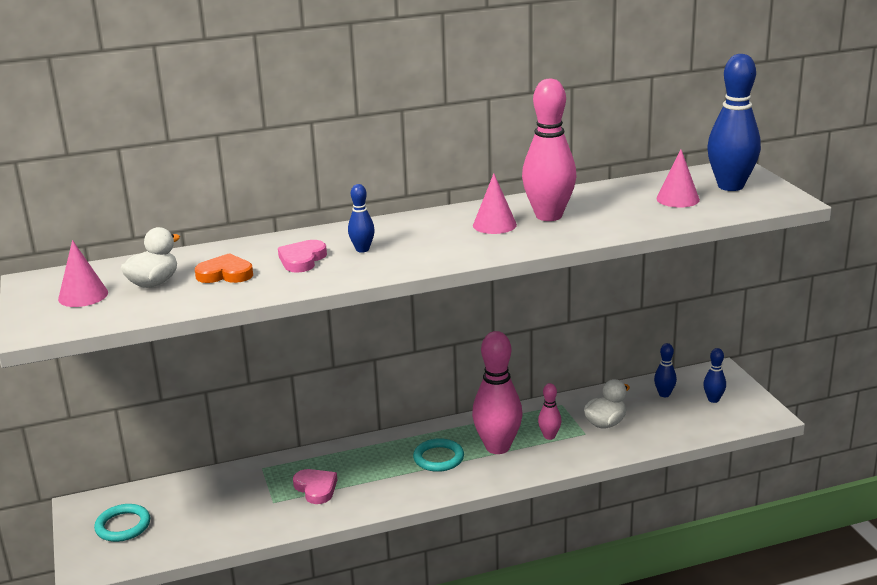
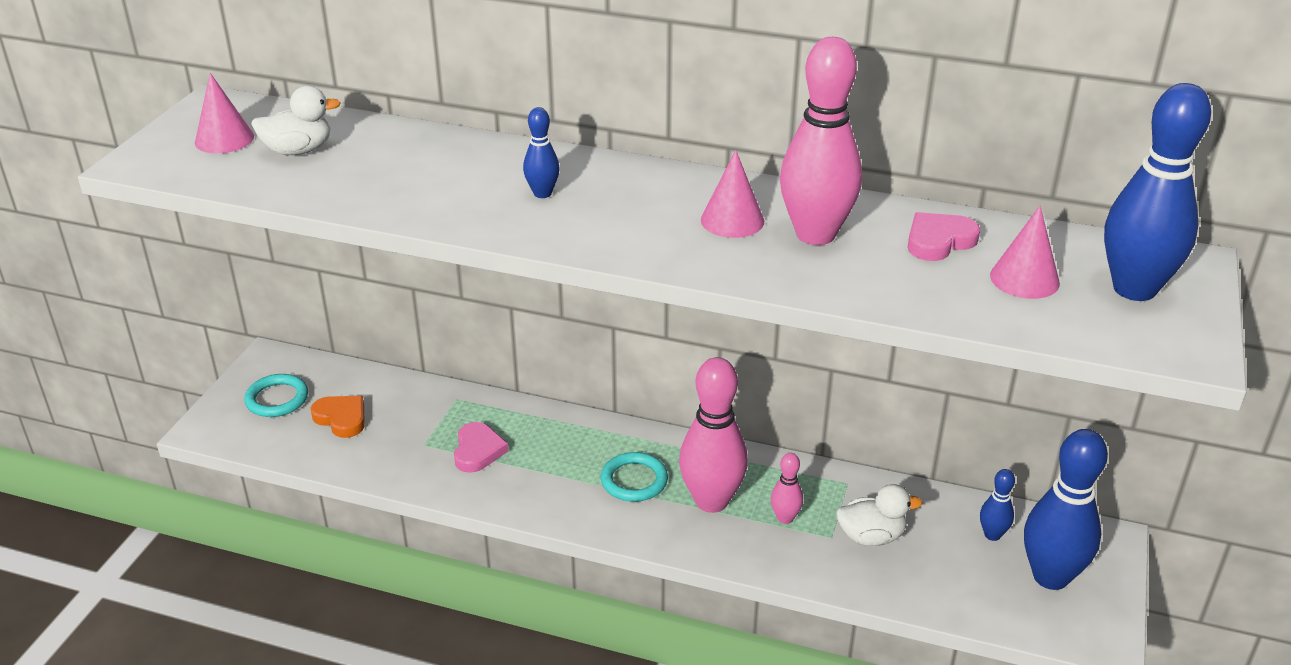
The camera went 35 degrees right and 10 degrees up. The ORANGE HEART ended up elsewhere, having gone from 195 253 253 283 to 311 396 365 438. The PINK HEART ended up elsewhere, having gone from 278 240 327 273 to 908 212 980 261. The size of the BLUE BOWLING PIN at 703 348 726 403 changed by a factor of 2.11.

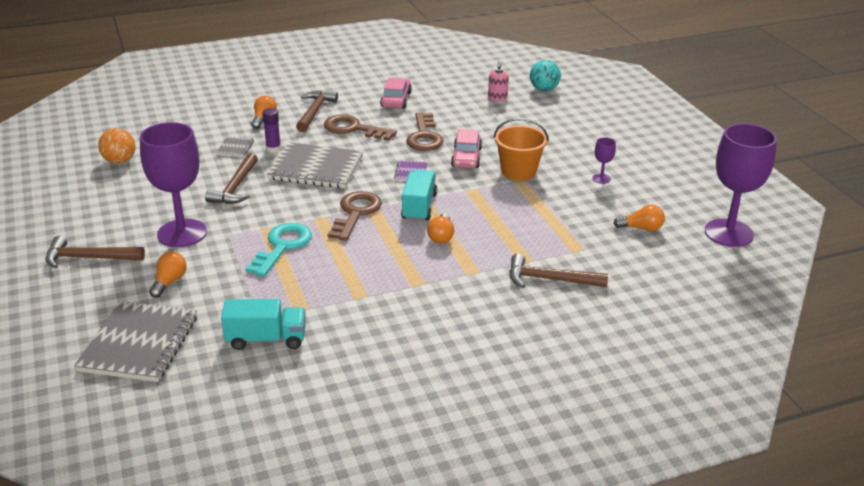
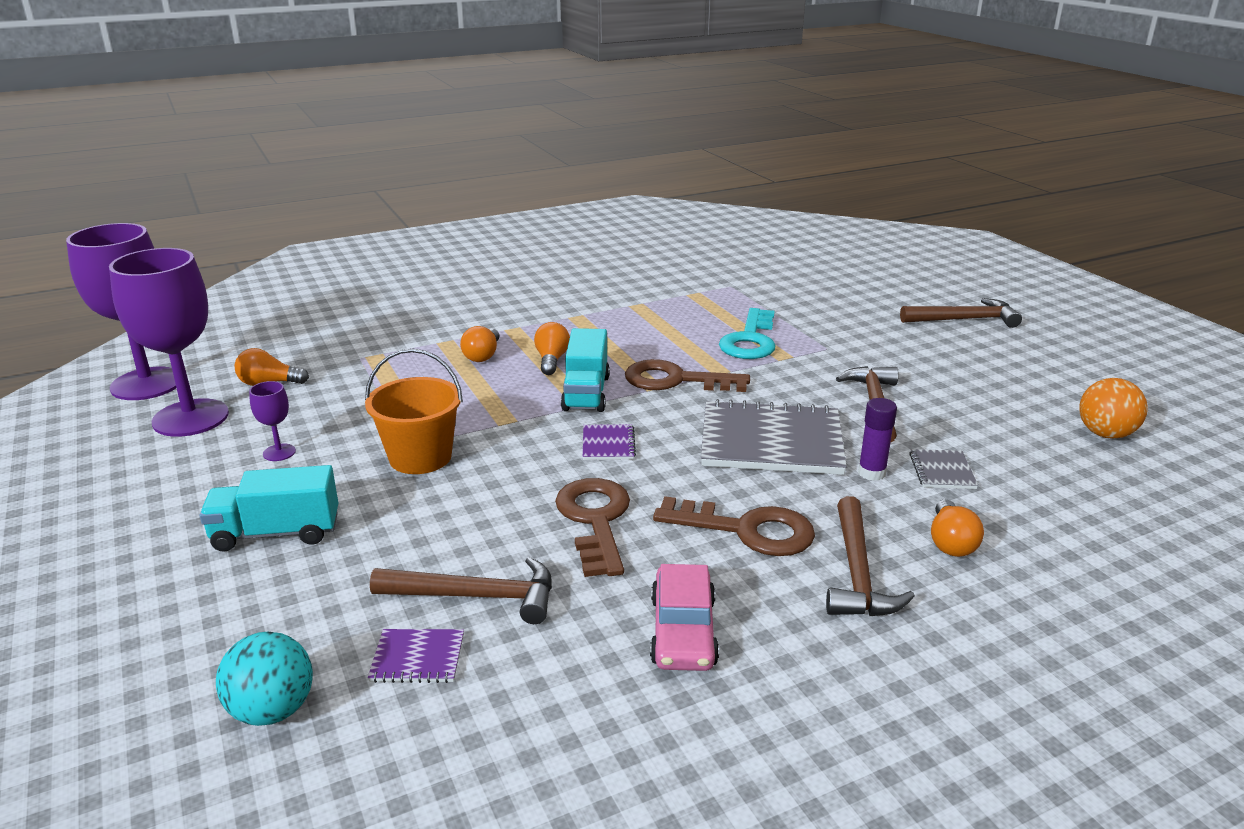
The camera went 175 degrees right and 5 degrees down. The PURPLE GOBLET ended up elsewhere, having gone from 140 122 207 247 to 109 248 229 437. The TURQUOISE TRUCK ended up elsewhere, having gone from 221 299 306 350 to 199 465 338 552. Where the PINK SOAP DISPENSER stood at 488 61 509 101, the PURPLE NOTEBOOK came to stand at 368 629 464 683. The BROWN HAMMER ended up elsewhere, having gone from 510 254 608 288 to 370 557 552 624. The ORANGE LIGHT BULB ended up elsewhere, having gone from 149 252 187 298 to 460 326 499 362. The BROWN KEY at 328 191 382 241 ended up facing another way, 90 degrees clockwise from before. The second view lost the GREY NOTEBOOK at 74 301 197 382. The second view lost the PINK CAR at 451 129 482 168.

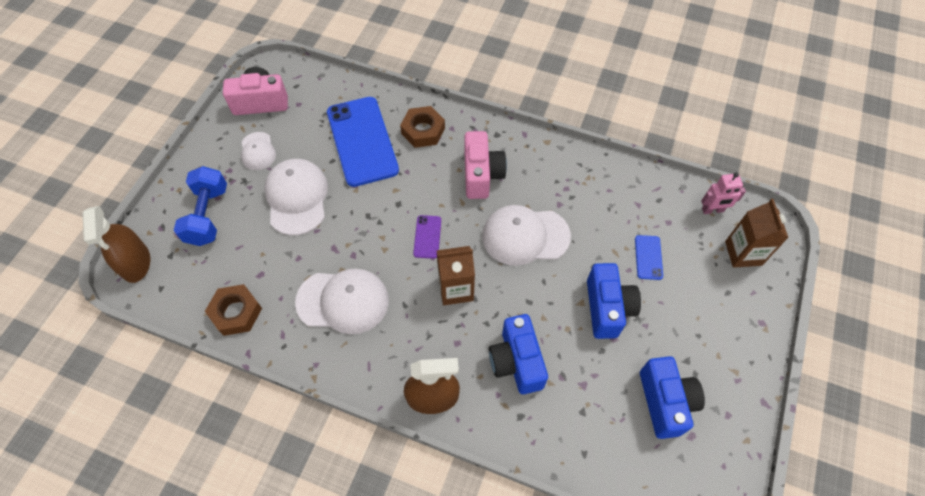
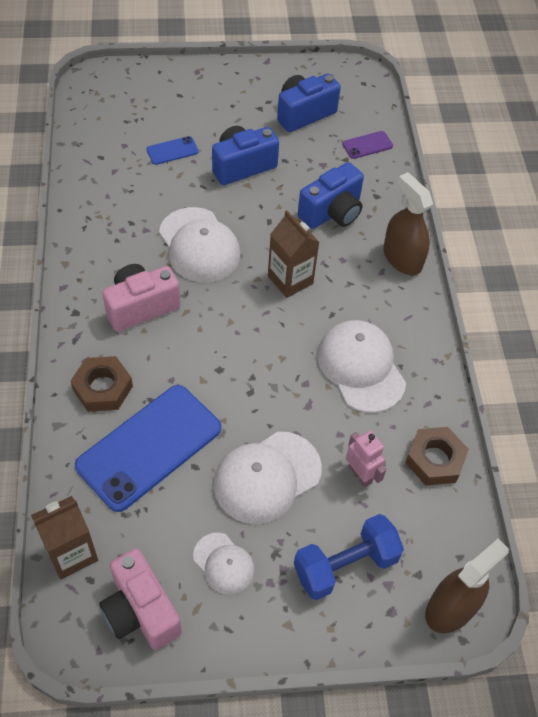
The camera went 120 degrees left and 5 degrees down. The BROWN CARTON ended up elsewhere, having gone from 725 199 788 268 to 31 496 98 579. The WHITE CAP at 241 132 276 170 ended up facing another way, 90 degrees clockwise from before. The PURPLE PHONE ended up elsewhere, having gone from 413 215 441 259 to 342 131 393 159. The PINK ROBOT ended up elsewhere, having gone from 701 172 746 214 to 346 430 386 488.

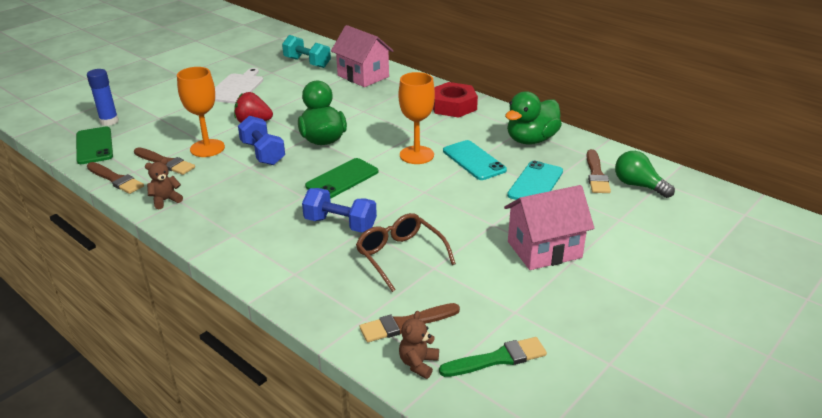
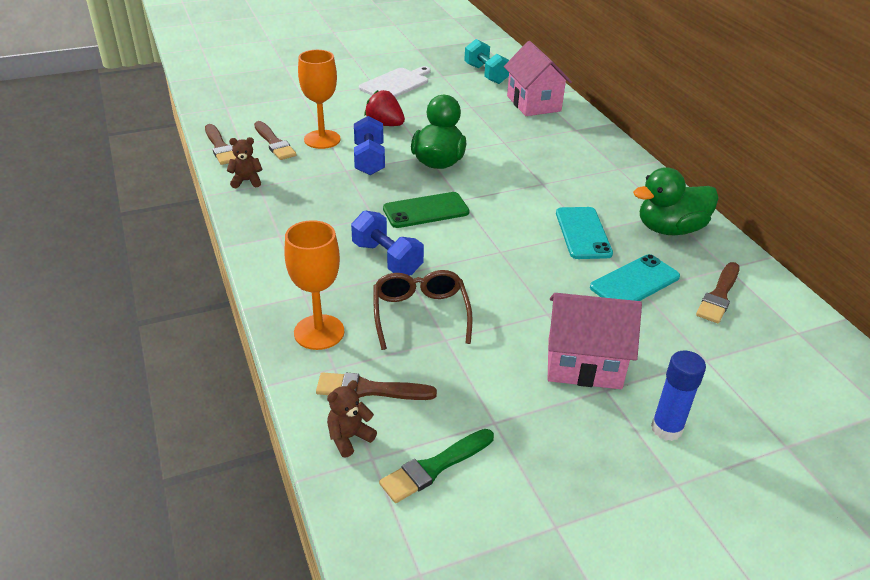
The camera went 25 degrees right and 5 degrees up. The ORANGE GOBLET ended up elsewhere, having gone from 399 72 435 164 to 285 220 344 350. The GREEN BRUSH at 439 337 547 377 ended up facing another way, 135 degrees clockwise from before. The BLUE GLUE STICK ended up elsewhere, having gone from 87 69 119 126 to 651 350 706 441. The second view lost the GREEN PHONE at 76 126 113 164. The second view lost the RED NUT at 433 82 478 118. The second view lost the GREEN LIGHT BULB at 615 151 675 198.

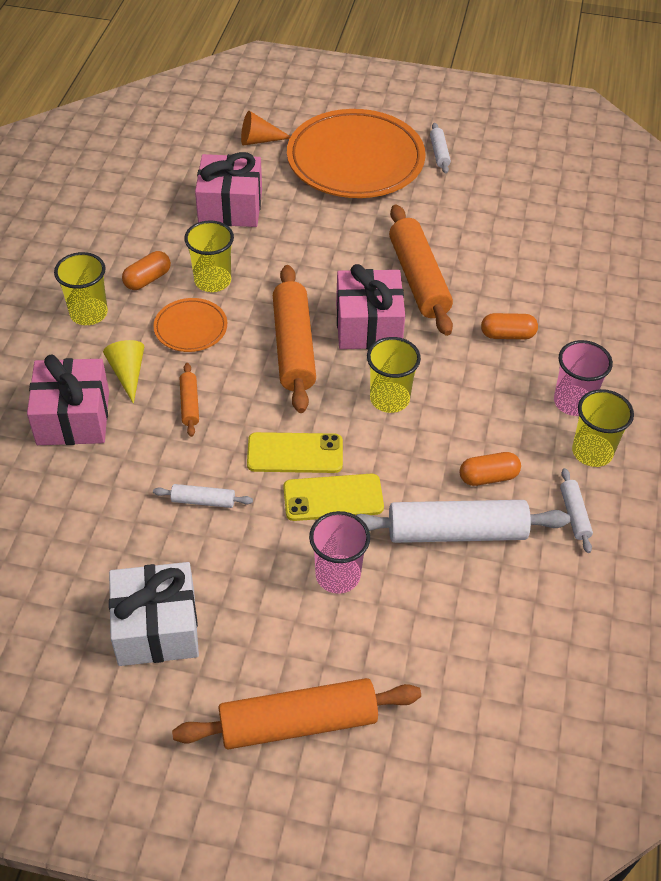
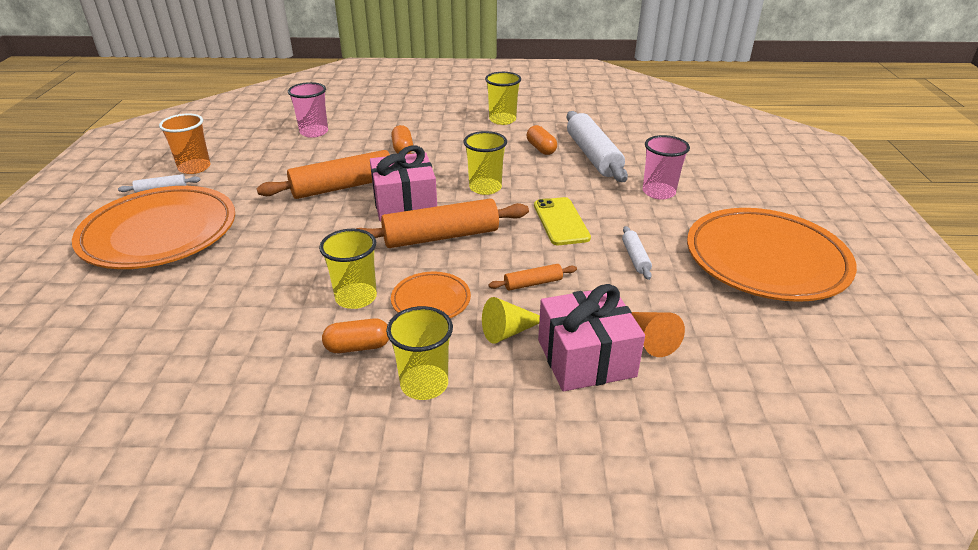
The camera went 100 degrees left and 15 degrees down. The second view gained the ORANGE CUP at 159 113 210 174. The PINK CUP ended up elsewhere, having gone from 554 340 613 416 to 288 82 328 138. The ORANGE CAPSULE at 122 251 171 290 ended up facing another way, 45 degrees counterclockwise from before. The ORANGE CONE ended up elsewhere, having gone from 241 111 291 145 to 632 312 685 357. Where the WHITE GIFT stood at 109 562 199 666, the ORANGE PLATE came to stand at 687 208 857 302. The second view lost the ORANGE ROLLING PIN at 172 678 421 749. The second view lost the PINK GIFT at 195 152 262 227. The second view lost the YELLOW PHONE at 283 474 384 521. The second view lost the WHITE ROLLING PIN at 560 468 593 553.

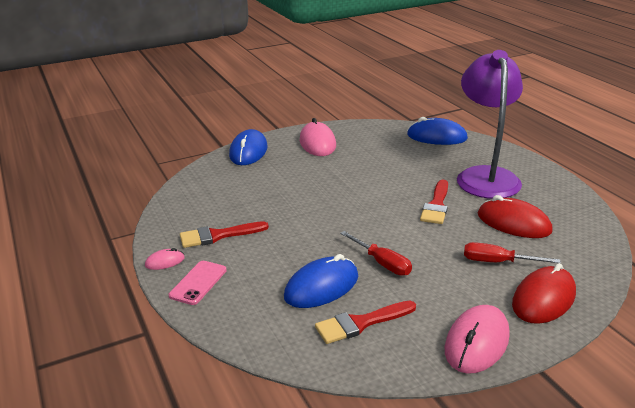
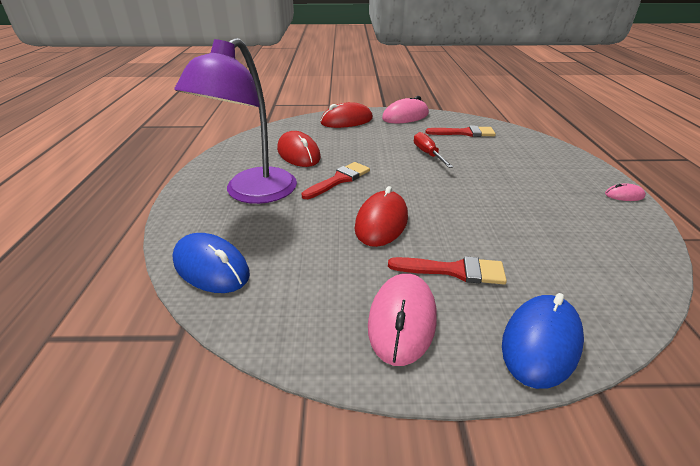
The camera went 155 degrees left and 5 degrees up. The second view gained the RED MOUSE at 355 186 408 247. The RED BRUSH ended up elsewhere, having gone from 180 221 269 248 to 388 256 507 284. The second view lost the PINK PHONE at 169 261 227 305. The second view lost the BLUE MOUSE at 284 254 358 308. The second view lost the RED SCREWDRIVER at 464 242 561 263.

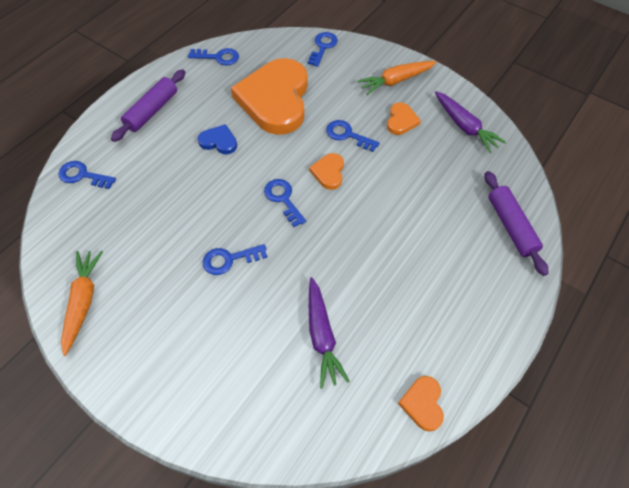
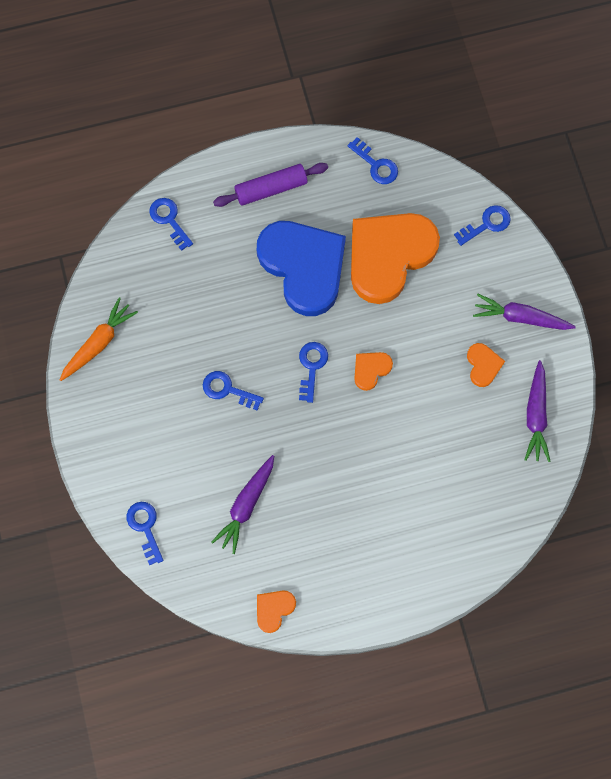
The camera went 40 degrees right and 15 degrees up. The BLUE KEY ended up elsewhere, having gone from 326 120 380 152 to 126 502 164 565. The size of the BLUE HEART at 198 124 237 154 changed by a factor of 2.40. The ORANGE HEART at 387 102 421 135 ended up facing another way, 60 degrees counterclockwise from before. What was the ORANGE CARROT at 357 61 437 95 turned into the PURPLE CARROT at 473 294 576 330. The second view lost the PURPLE ROLLING PIN at 485 171 548 276.

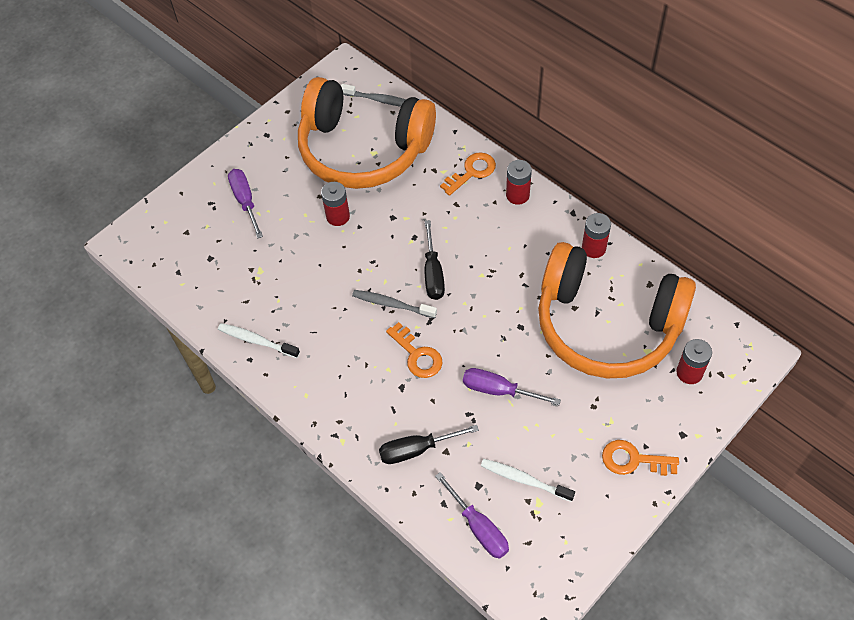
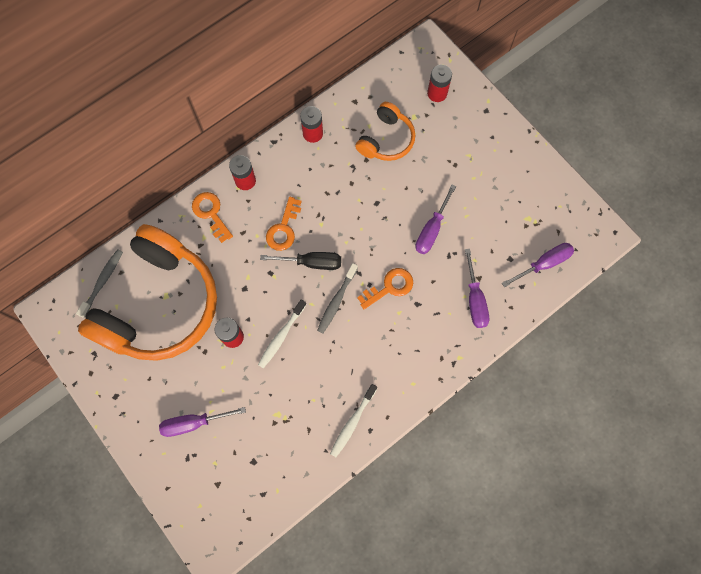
The camera went 85 degrees left and 15 degrees up. The WHITE TOOTHBRUSH ended up elsewhere, having gone from 481 459 575 502 to 258 299 307 368. The ORANGE KEY ended up elsewhere, having gone from 602 440 679 476 to 266 197 302 251. The size of the ORANGE HEADPHONES at 538 242 696 378 changed by a factor of 0.49. What was the BLACK SCREWDRIVER at 379 425 479 464 turned into the PURPLE SCREWDRIVER at 465 249 489 328.

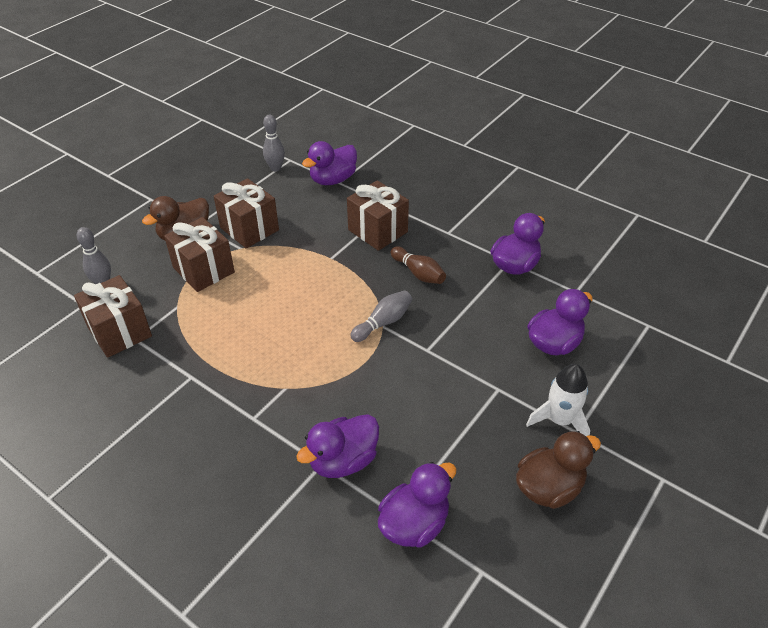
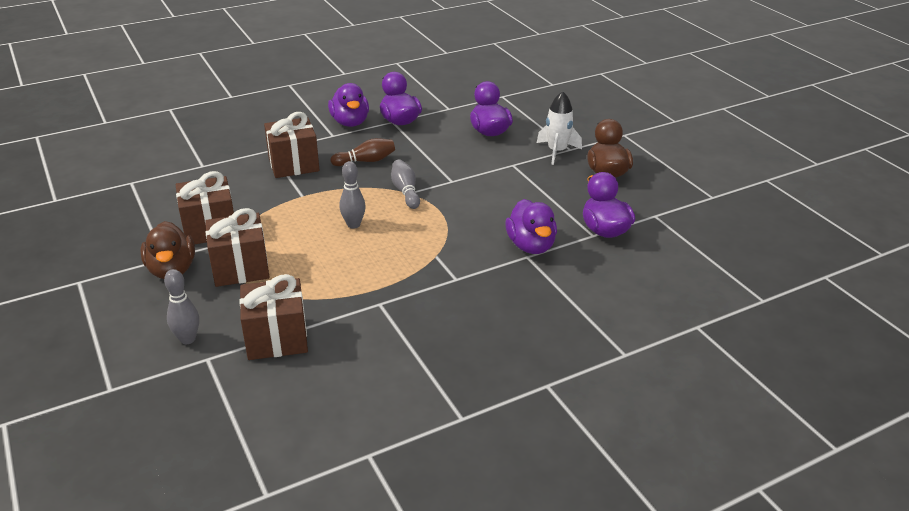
The camera went 65 degrees left and 10 degrees down. The PURPLE DUCK ended up elsewhere, having gone from 302 141 357 185 to 328 83 369 127. The GREY BOWLING PIN ended up elsewhere, having gone from 263 114 285 171 to 339 161 366 229.

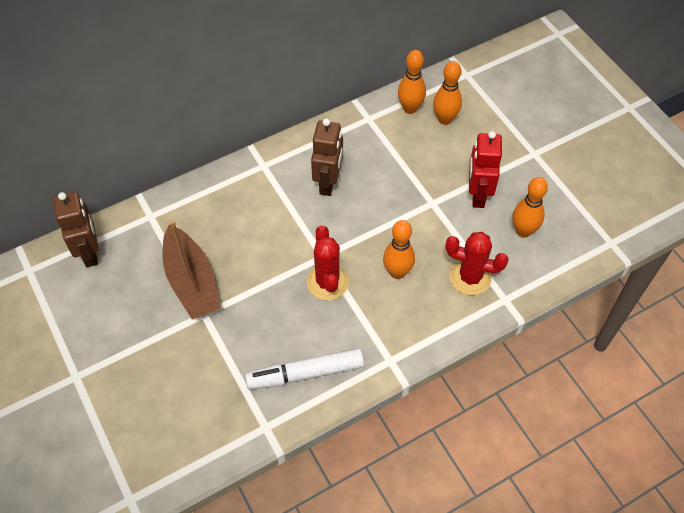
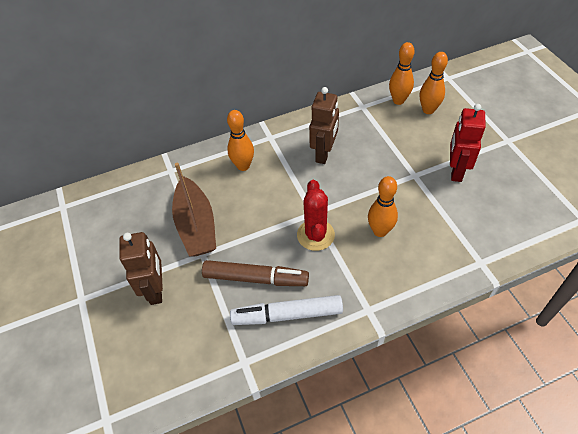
The camera went 10 degrees right and 5 degrees down. The BROWN ROBOT ended up elsewhere, having gone from 53 192 99 267 to 119 232 163 305. The second view gained the BROWN MARKER at 202 260 309 286. The ORANGE BOWLING PIN ended up elsewhere, having gone from 513 177 548 238 to 227 110 254 171. The second view lost the RED CACTUS at 445 232 509 295.

